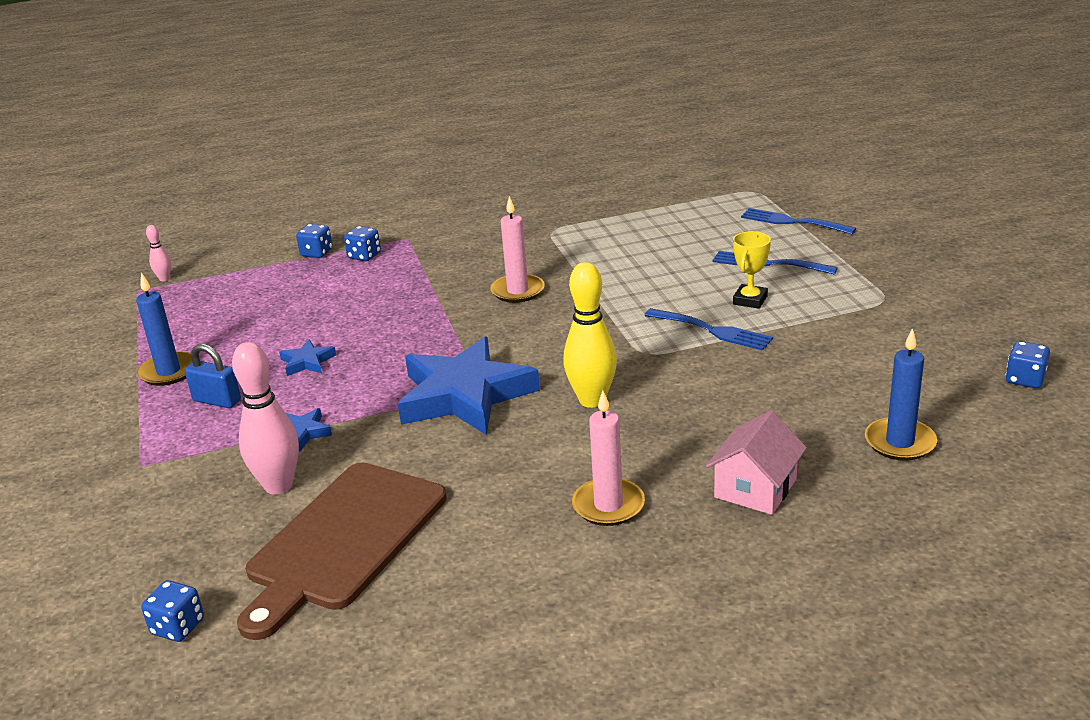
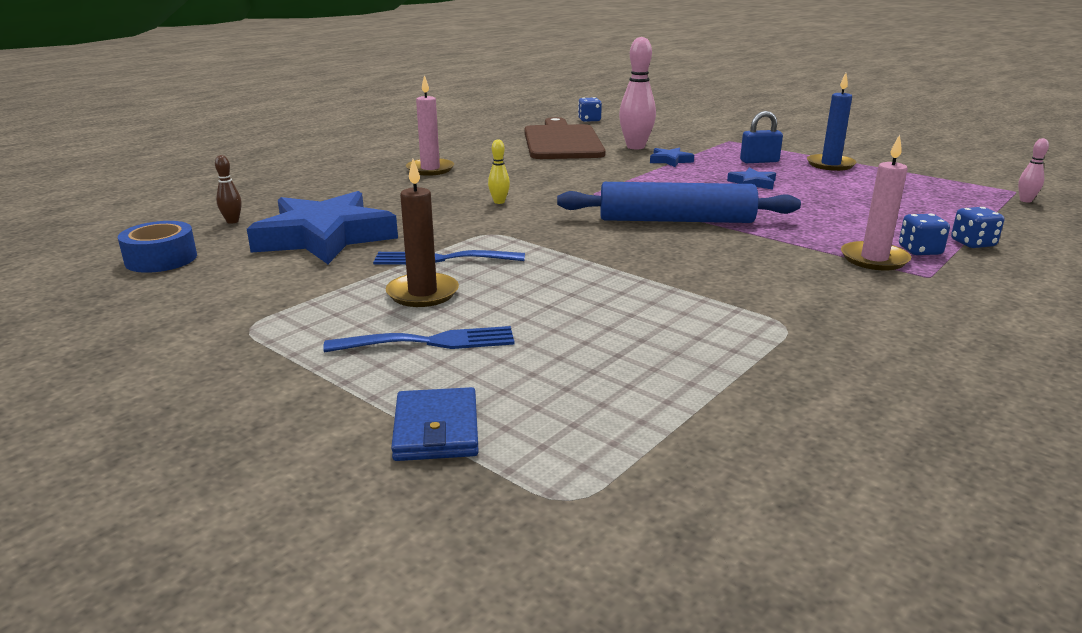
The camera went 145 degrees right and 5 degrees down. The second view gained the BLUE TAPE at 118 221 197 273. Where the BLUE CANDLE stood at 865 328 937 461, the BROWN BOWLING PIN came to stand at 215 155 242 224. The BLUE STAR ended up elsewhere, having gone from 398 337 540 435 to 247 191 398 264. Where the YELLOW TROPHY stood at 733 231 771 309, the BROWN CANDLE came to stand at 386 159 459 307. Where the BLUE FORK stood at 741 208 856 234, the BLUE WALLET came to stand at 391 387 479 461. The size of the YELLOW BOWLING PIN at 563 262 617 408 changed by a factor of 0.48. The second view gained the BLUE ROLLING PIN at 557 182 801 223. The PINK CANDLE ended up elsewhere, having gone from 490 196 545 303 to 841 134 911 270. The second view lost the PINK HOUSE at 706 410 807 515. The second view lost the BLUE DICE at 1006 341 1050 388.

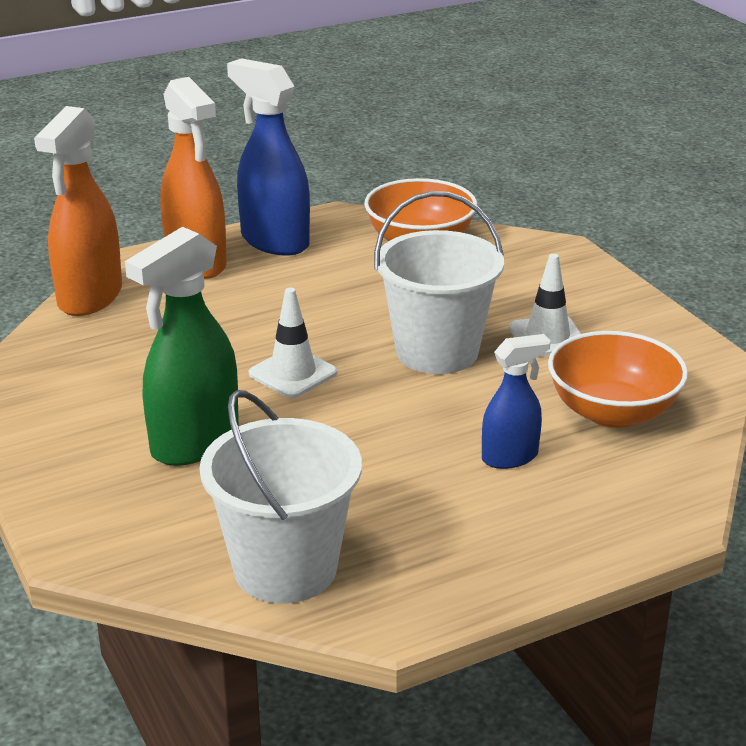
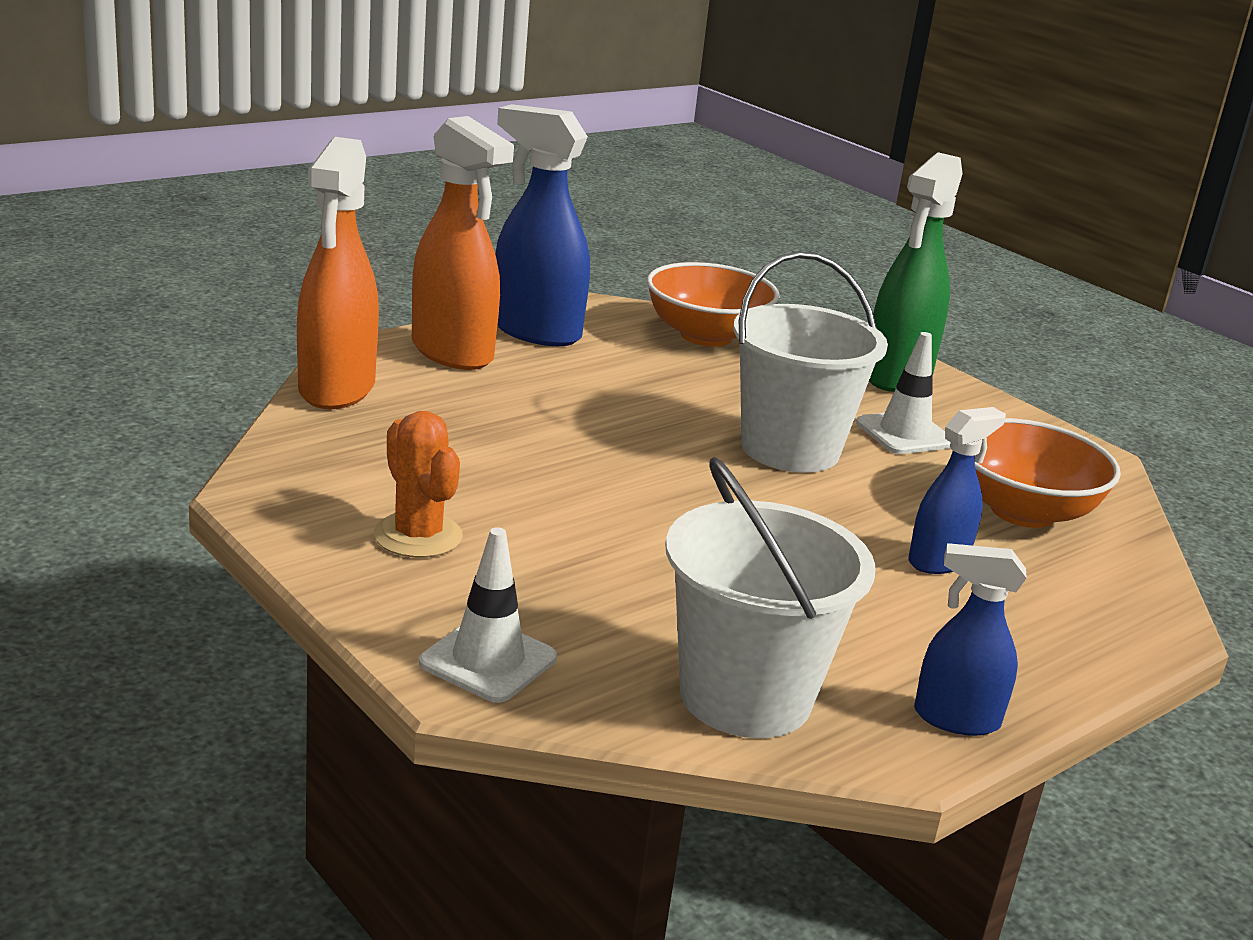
The camera went 15 degrees left and 5 degrees down. The second view gained the ORANGE CACTUS at 374 411 463 558. The WHITE TRAFFIC CONE ended up elsewhere, having gone from 249 288 337 398 to 419 527 557 703. The GREEN SPRAY BOTTLE ended up elsewhere, having gone from 125 227 239 466 to 869 152 963 392. The second view gained the BLUE SPRAY BOTTLE at 914 543 1027 736.

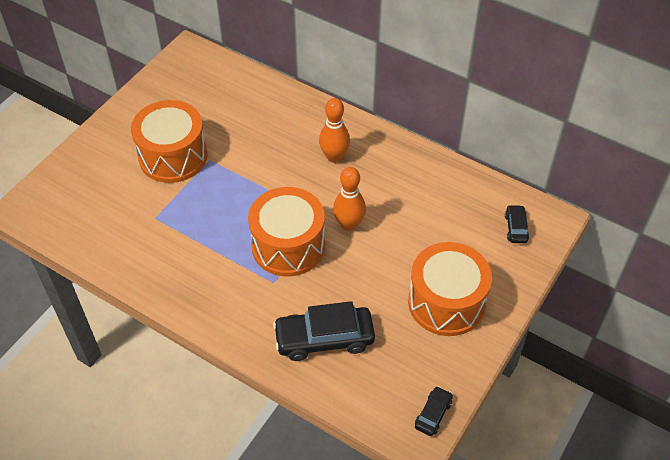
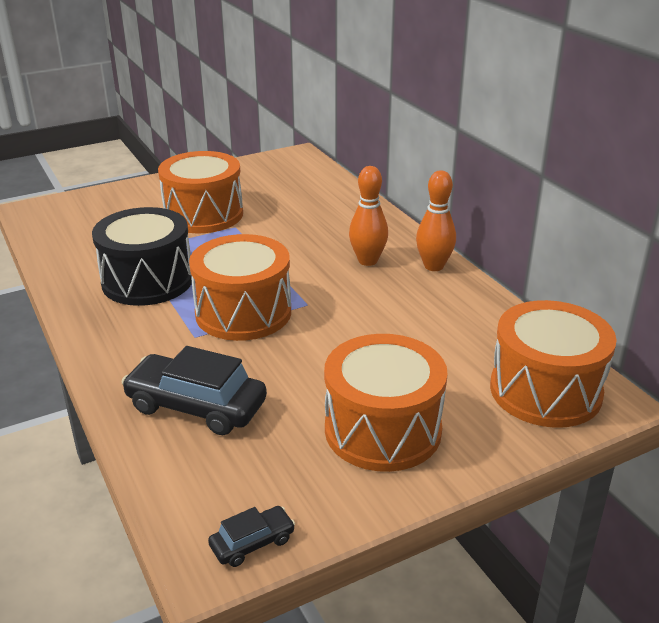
The camera went 30 degrees right and 20 degrees down. The second view gained the BLACK DRUM at 92 207 192 306. The ORANGE BOWLING PIN ended up elsewhere, having gone from 333 167 366 231 to 416 170 456 271. Where the BLACK CAR stood at 505 205 529 243, the ORANGE DRUM came to stand at 490 300 617 428.

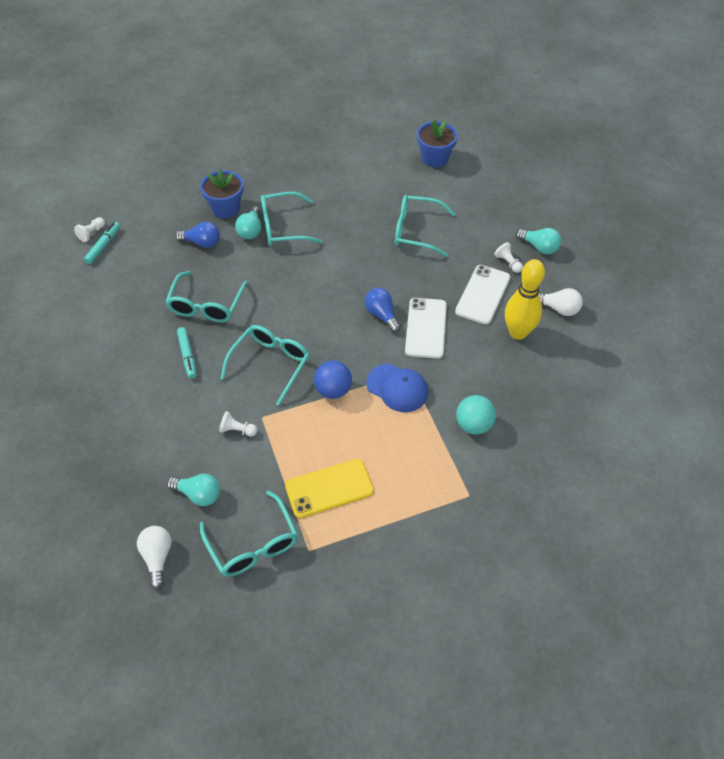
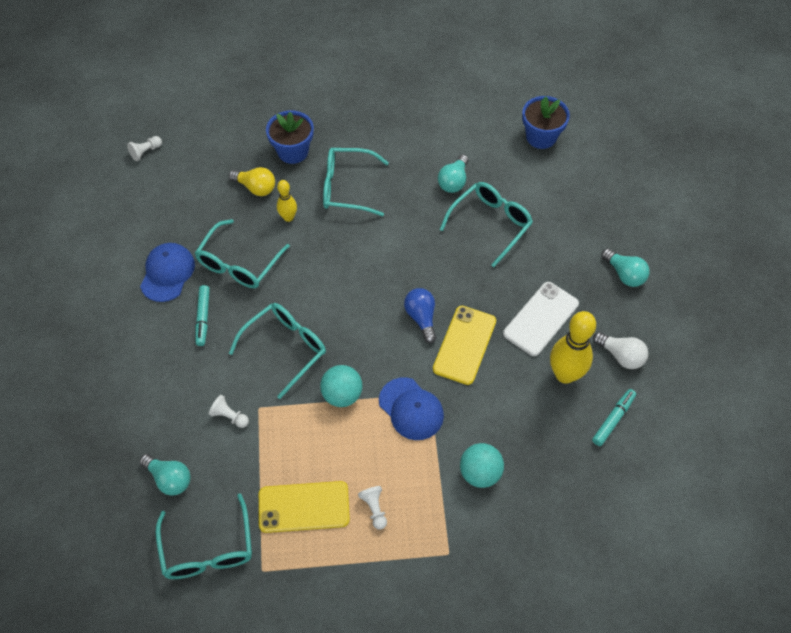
The camera went 15 degrees right and 5 degrees up. The second view gained the BLUE CAP at 140 243 195 302. What was the BLUE LIGHT BULB at 175 222 220 248 turned into the YELLOW LIGHT BULB at 229 167 275 196. The second view gained the YELLOW BOWLING PIN at 277 180 297 222. What was the BLUE BALL at 314 360 352 399 turned into the TURQUOISE BALL at 320 365 362 407. The WHITE PAWN ended up elsewhere, having gone from 494 242 523 273 to 358 486 387 530. What was the WHITE PHONE at 405 298 447 359 turned into the YELLOW PHONE at 433 306 496 385. The TURQUOISE LIGHT BULB ended up elsewhere, having gone from 235 206 261 239 to 438 154 468 193. The TURQUOISE GLASSES at 395 195 455 257 ended up facing another way, 105 degrees clockwise from before. The TURQUOISE MARKER ended up elsewhere, having gone from 84 222 120 264 to 592 389 636 446. The second view lost the WHITE LIGHT BULB at 137 526 172 589.

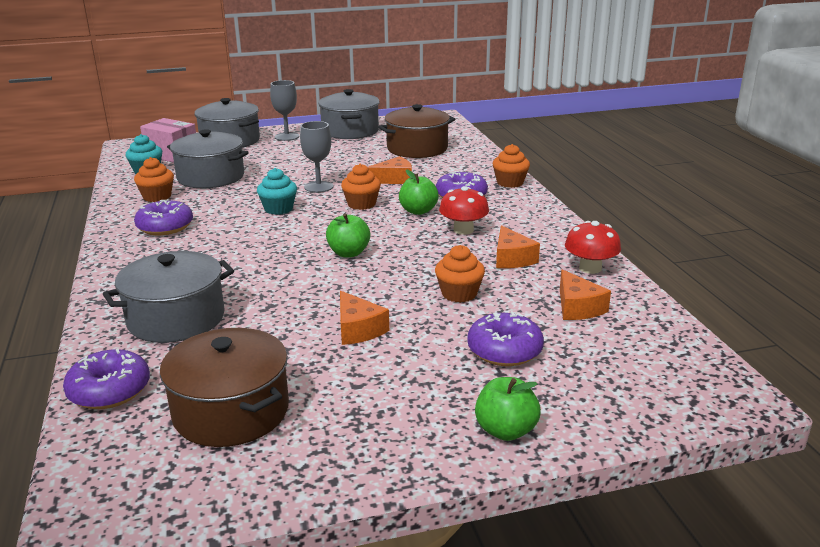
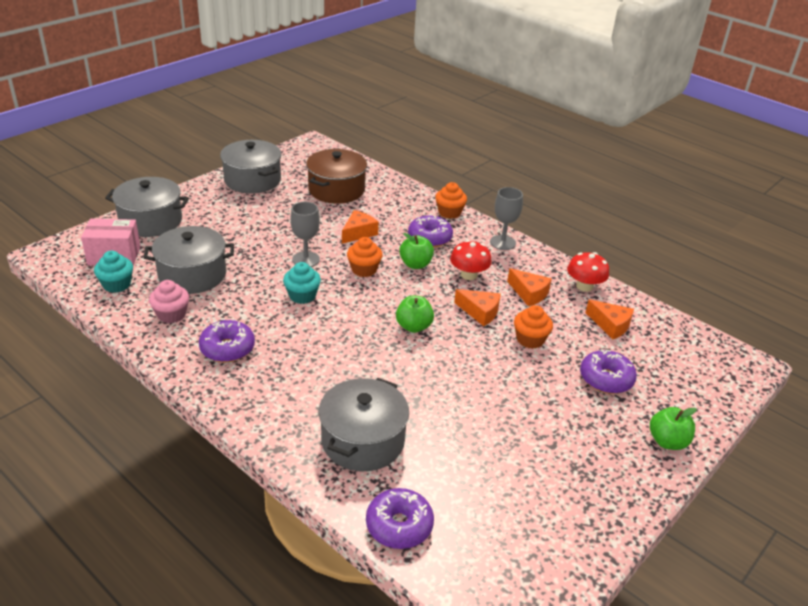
The camera went 35 degrees left and 10 degrees up. What was the ORANGE CUPCAKE at 134 157 174 202 turned into the PINK CUPCAKE at 149 280 189 323. The ORANGE CHEESE ended up elsewhere, having gone from 340 291 389 345 to 454 289 501 326. The GREY GOBLET ended up elsewhere, having gone from 270 80 299 141 to 490 187 523 250. The second view lost the BROWN POT at 160 328 289 447.

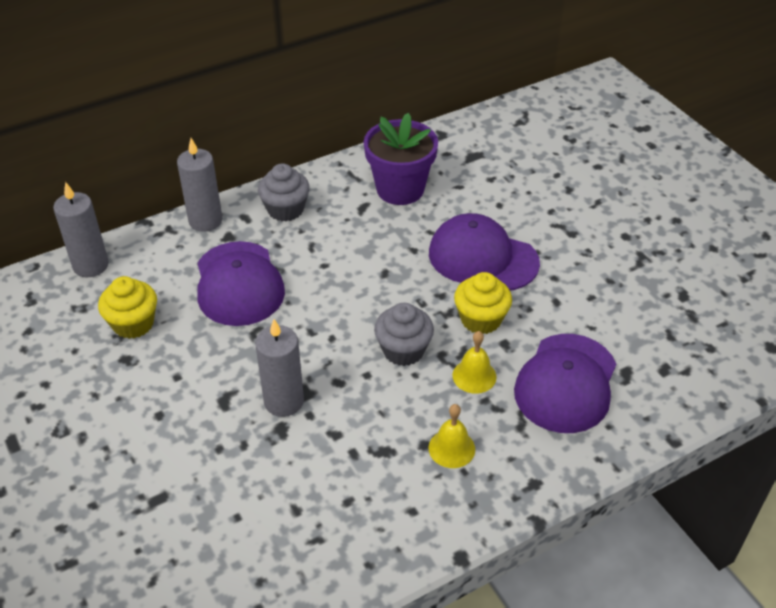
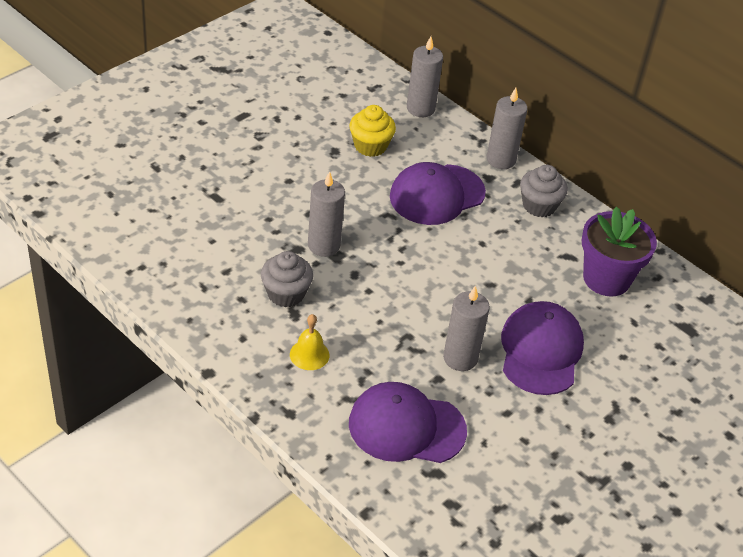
The camera went 70 degrees right and 0 degrees up. The GREY CUPCAKE ended up elsewhere, having gone from 374 303 434 366 to 261 251 313 308. Where the YELLOW CUPCAKE stood at 454 272 512 334, the GREY CANDLE came to stand at 443 285 490 371. The second view lost the YELLOW BELL at 452 331 497 394.

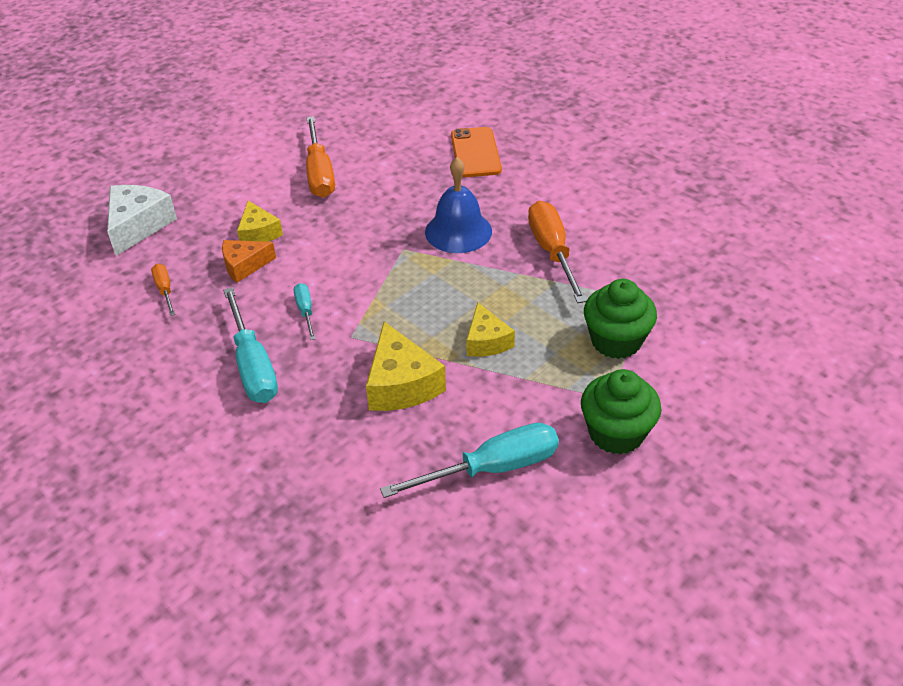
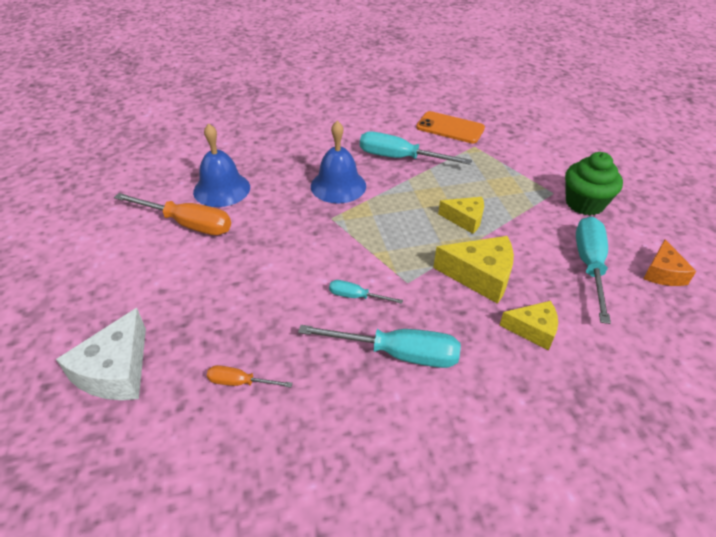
The camera went 60 degrees left and 0 degrees up. The WHITE CHEESE at 107 185 177 256 ended up facing another way, 120 degrees counterclockwise from before. The second view gained the BLUE BELL at 193 123 250 207. What was the ORANGE SCREWDRIVER at 528 201 587 303 turned into the TURQUOISE SCREWDRIVER at 360 132 472 165. The ORANGE PHONE ended up elsewhere, having gone from 451 127 502 177 to 416 111 485 143. The YELLOW CHEESE ended up elsewhere, having gone from 237 201 283 242 to 499 301 558 350. The ORANGE CHEESE ended up elsewhere, having gone from 222 240 276 283 to 643 239 696 286. The second view lost the GREEN CUPCAKE at 584 279 657 359.

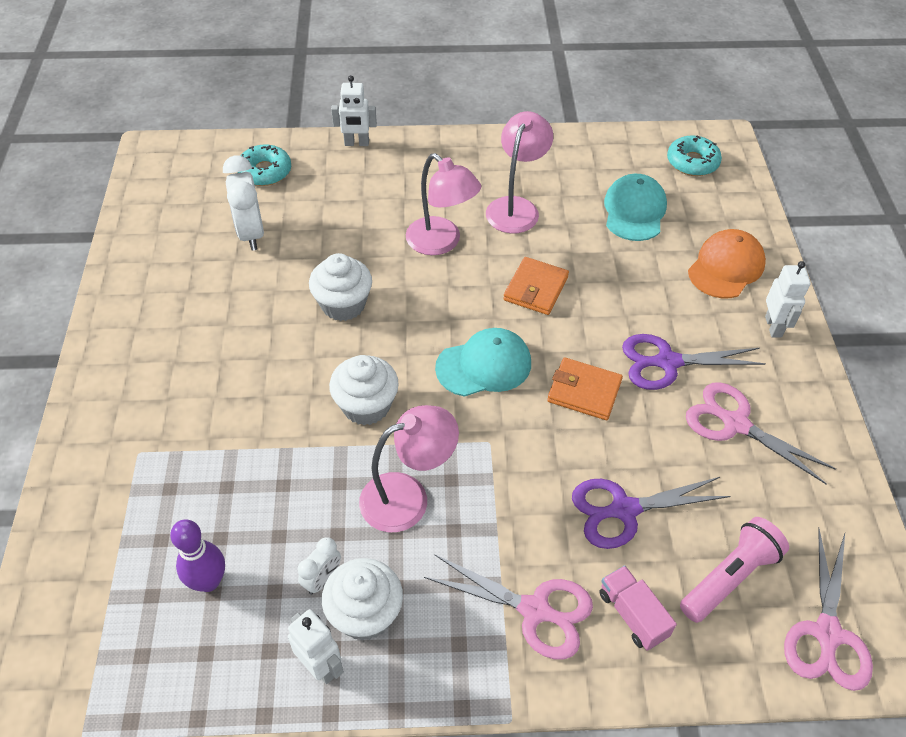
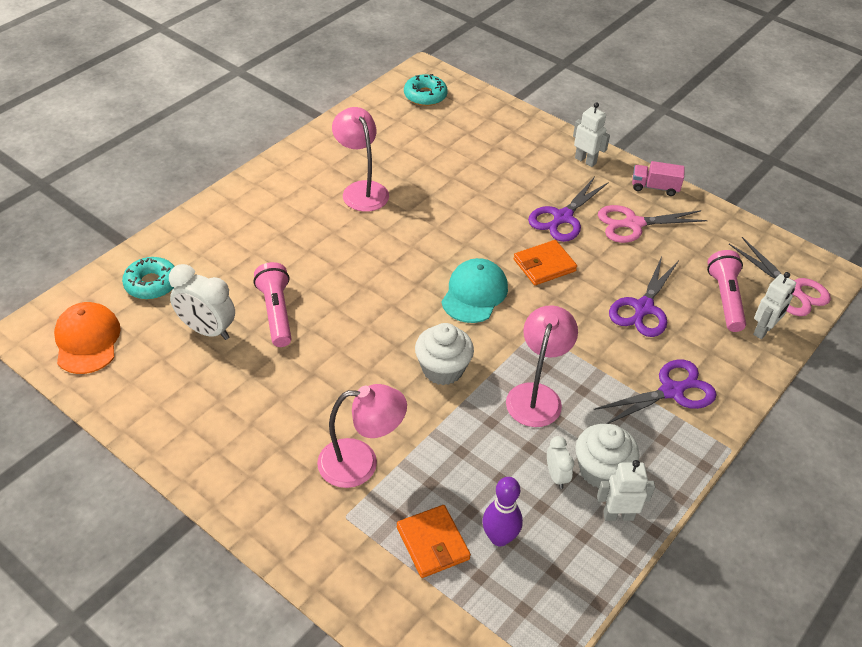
The camera went 50 degrees left and 5 degrees down. The ORANGE CAP ended up elsewhere, having gone from 688 229 766 298 to 54 302 121 374. The second view gained the PINK FLASHLIGHT at 254 262 292 347. The PINK LAMP ended up elsewhere, having gone from 406 153 481 255 to 317 384 407 488. The ORANGE WALLET ended up elsewhere, having gone from 503 257 569 315 to 397 505 471 578. What was the PINK SCISSORS at 424 554 593 660 turned into the PURPLE SCISSORS at 593 360 716 424. The PINK TRUCK ended up elsewhere, having gone from 599 565 677 651 to 632 161 685 196. The WHITE ROBOT ended up elsewhere, having gone from 331 75 377 146 to 753 272 796 339. The second view lost the WHITE CUPCAKE at 309 253 372 321. The second view lost the TURQUOISE CAP at 604 174 667 241.

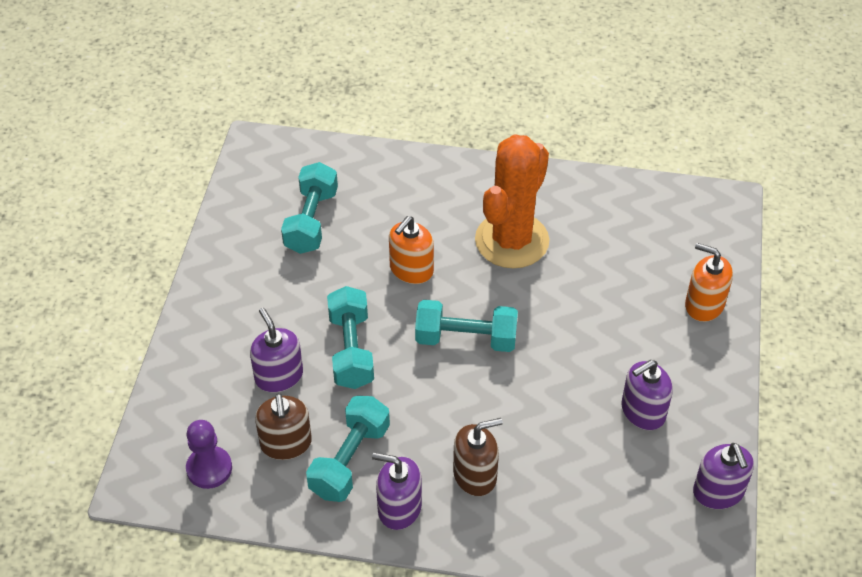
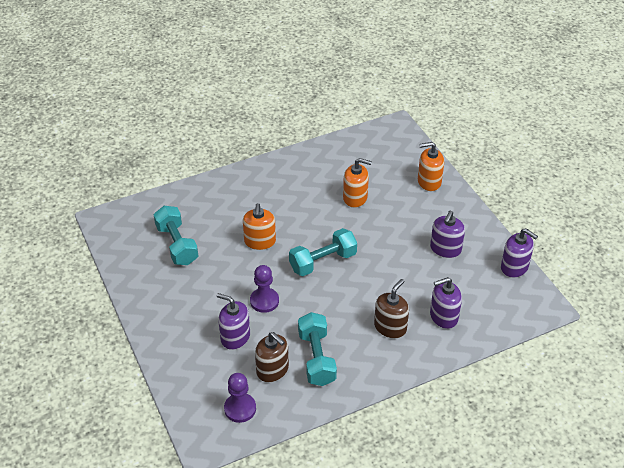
The camera went 35 degrees left and 5 degrees down. Where the TURQUOISE DUMBBELL stood at 327 286 374 389, the PURPLE PAWN came to stand at 250 265 279 313. The second view gained the ORANGE SOAP DISPENSER at 343 158 372 208. The PURPLE SOAP DISPENSER ended up elsewhere, having gone from 372 452 422 530 to 430 277 462 329. The second view lost the ORANGE CACTUS at 475 134 549 269.

